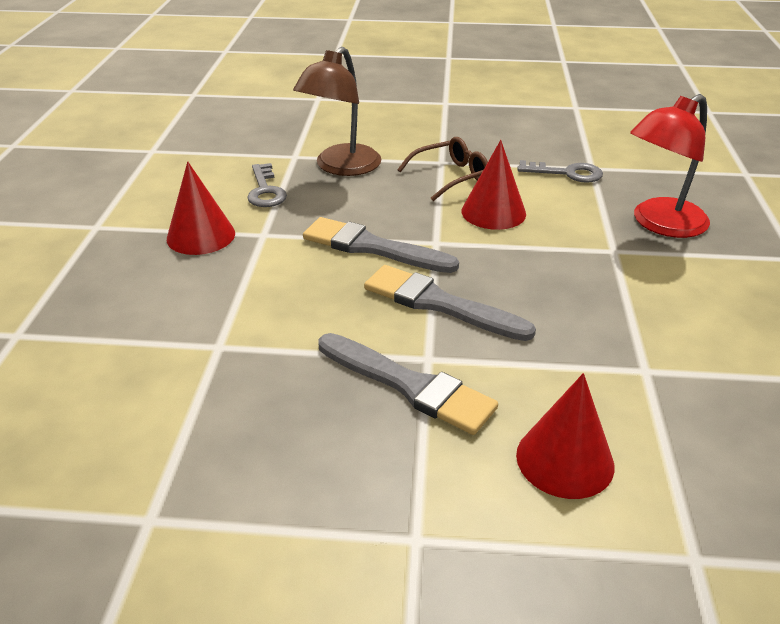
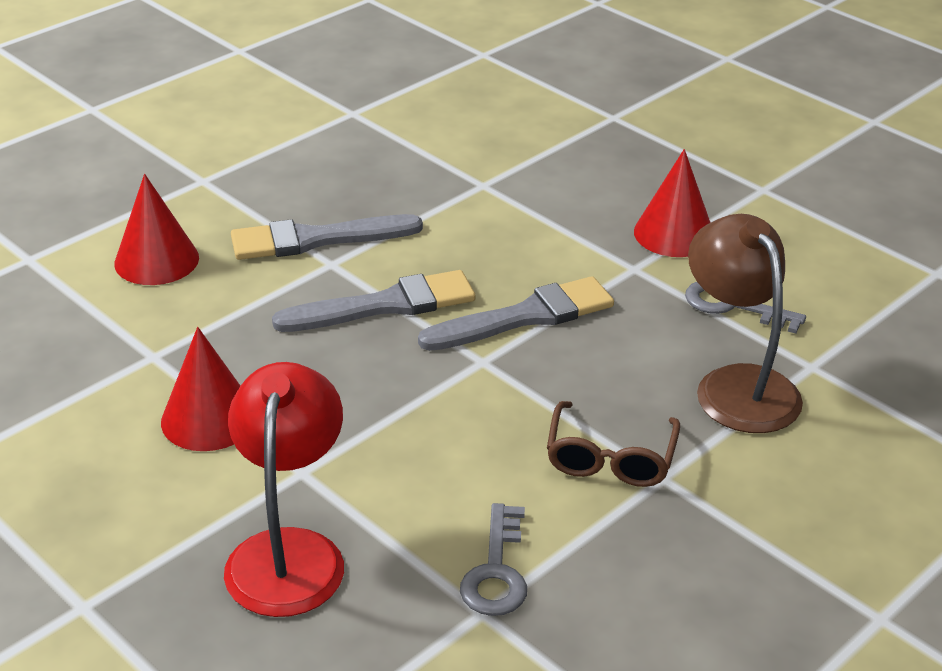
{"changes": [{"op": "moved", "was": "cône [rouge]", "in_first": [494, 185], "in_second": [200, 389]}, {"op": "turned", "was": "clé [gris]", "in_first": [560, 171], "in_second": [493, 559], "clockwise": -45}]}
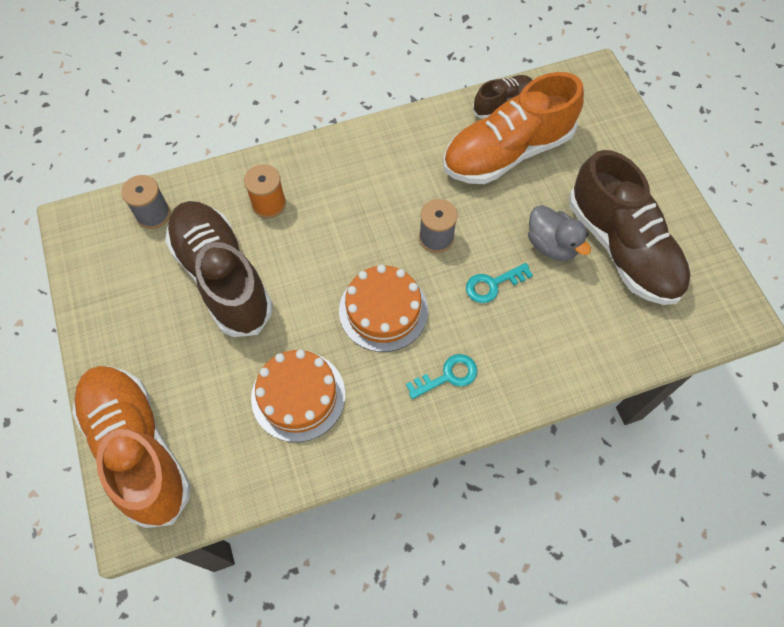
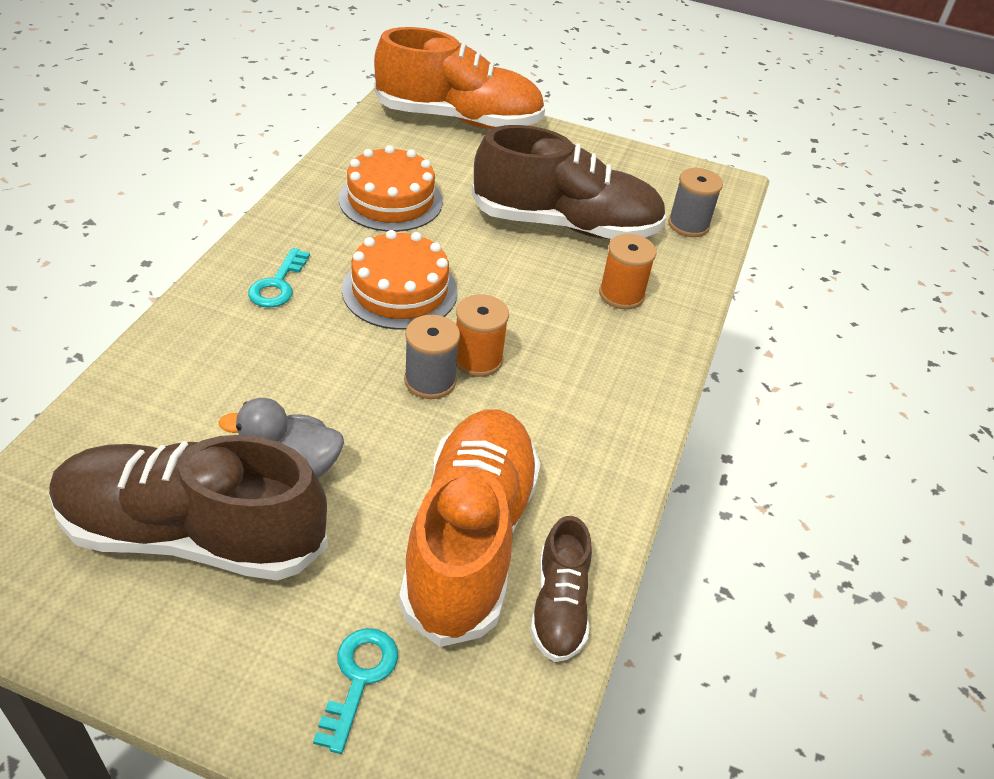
{"changes": [{"op": "moved", "was": "clé [turquoise]", "in_first": [499, 283], "in_second": [355, 691]}, {"op": "added", "now": "bobine [orange]", "in_second": [482, 335]}]}
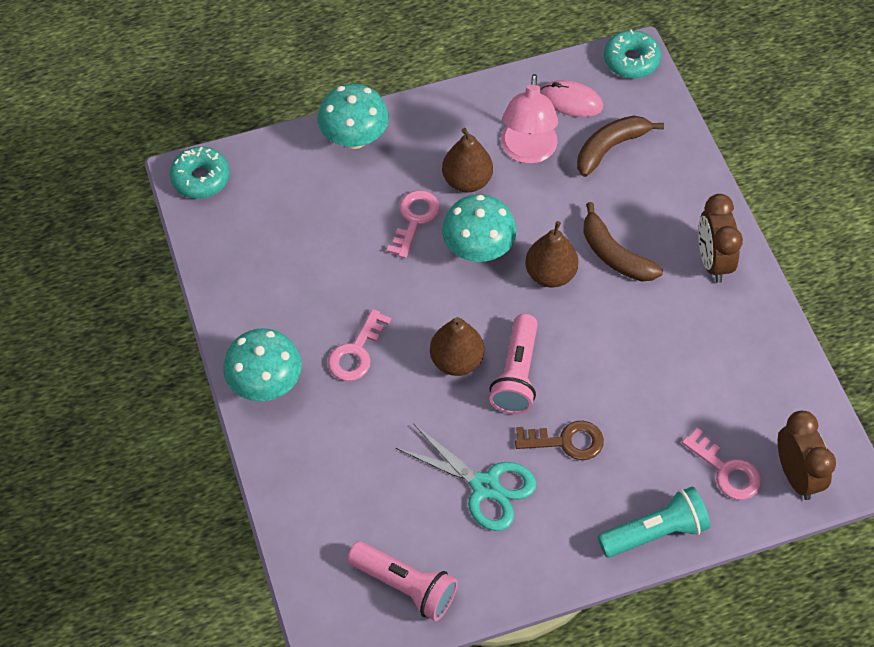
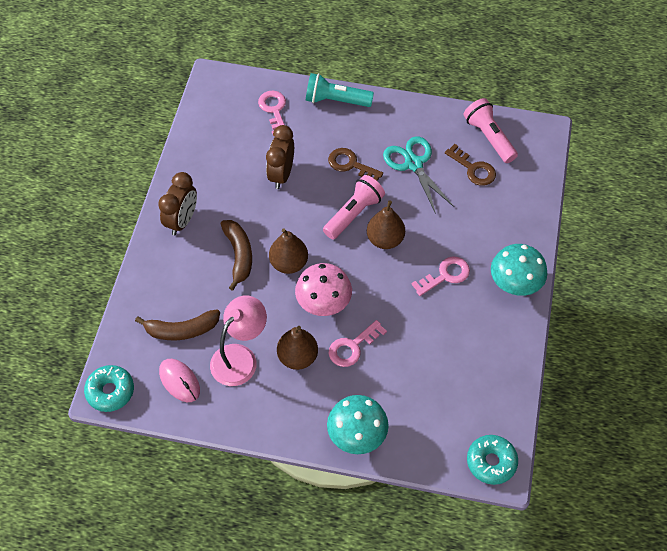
{"changes": [{"op": "recoloured", "was": "champignon [turquoise]", "now": "champignon [rose]", "in_first": [479, 228], "in_second": [323, 289]}, {"op": "moved", "was": "réveil [marron]", "in_first": [807, 455], "in_second": [280, 157]}, {"op": "added", "now": "clé [marron]", "in_second": [470, 165]}]}
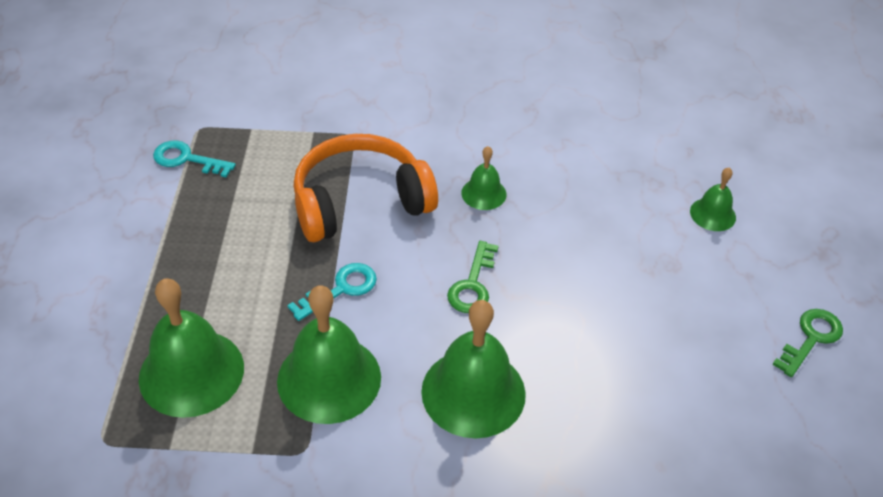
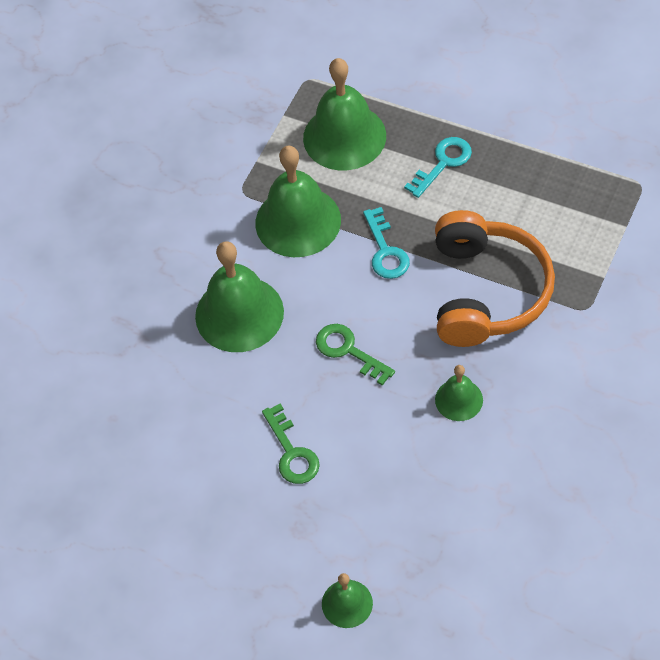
{"changes": [{"op": "moved", "was": "clé [turquoise]", "in_first": [194, 159], "in_second": [438, 167]}, {"op": "moved", "was": "clé [vert]", "in_first": [807, 343], "in_second": [291, 443]}]}
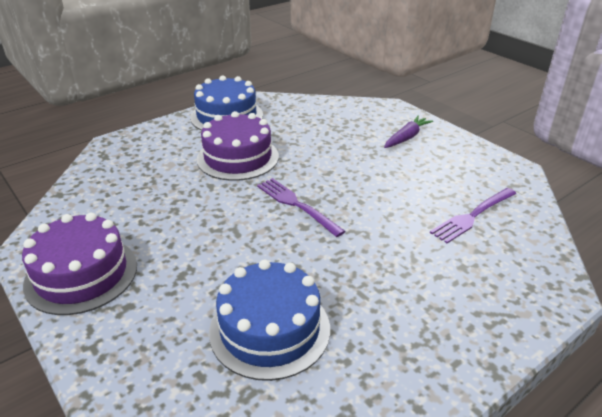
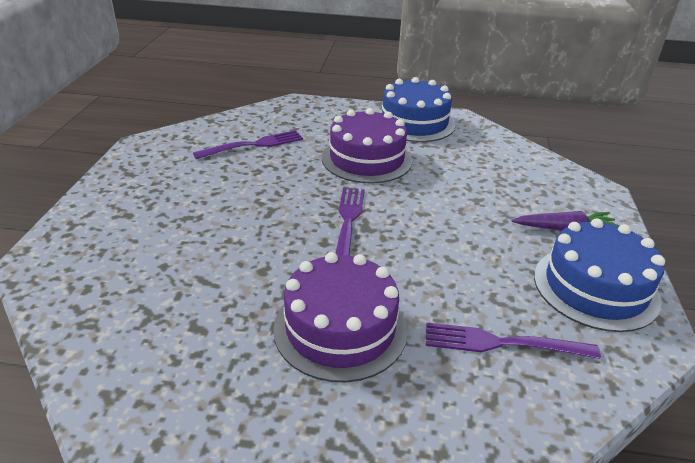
{"changes": [{"op": "moved", "was": "gâteau [violet]", "in_first": [79, 264], "in_second": [340, 317]}, {"op": "moved", "was": "gâteau [bleu]", "in_first": [269, 320], "in_second": [599, 275]}, {"op": "added", "now": "fourchette [violet]", "in_second": [248, 144]}]}
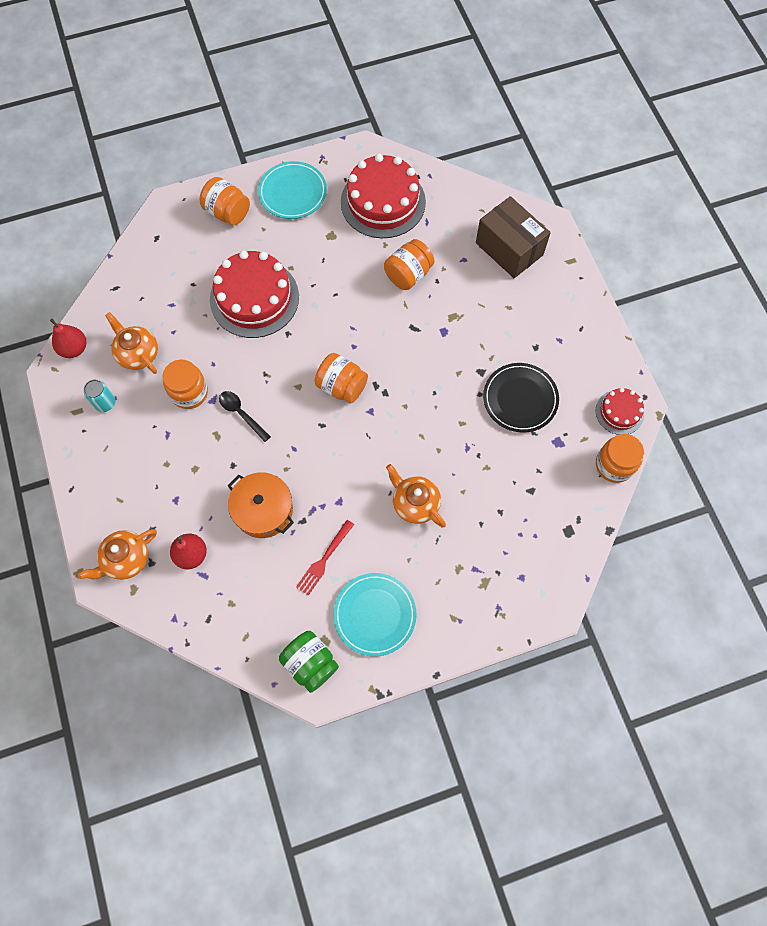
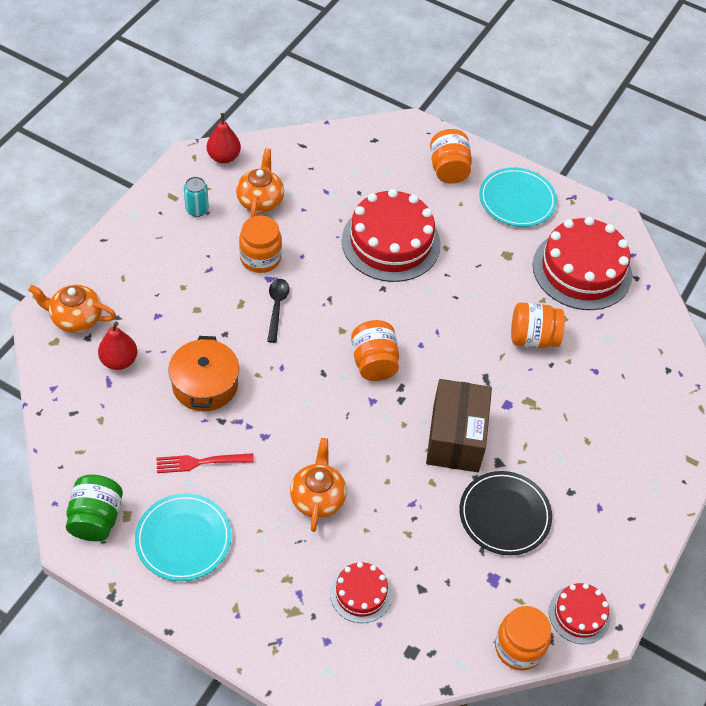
{"changes": [{"op": "moved", "was": "boîte [marron]", "in_first": [513, 237], "in_second": [459, 425]}, {"op": "added", "now": "gâteau [rouge]", "in_second": [361, 592]}]}
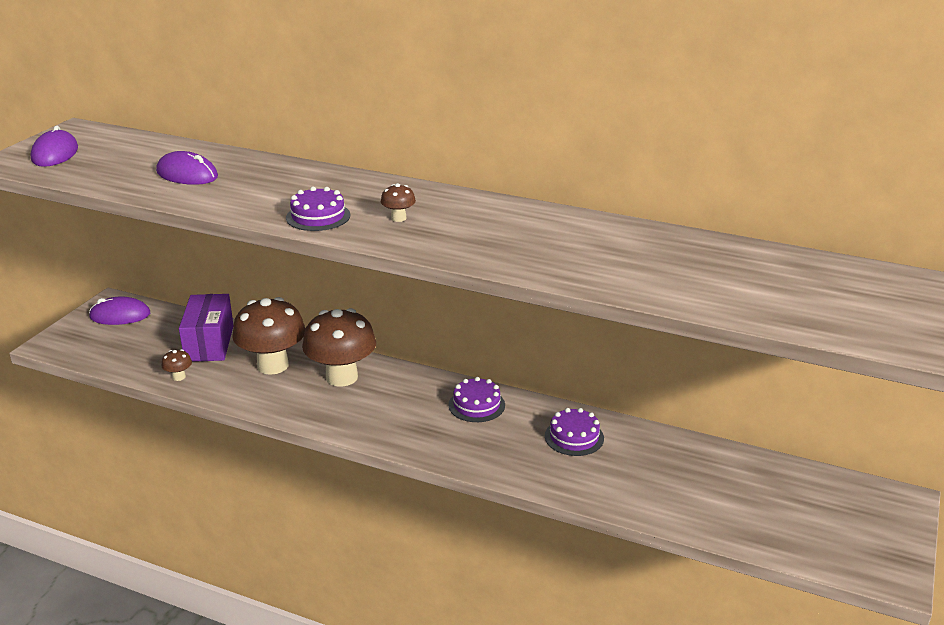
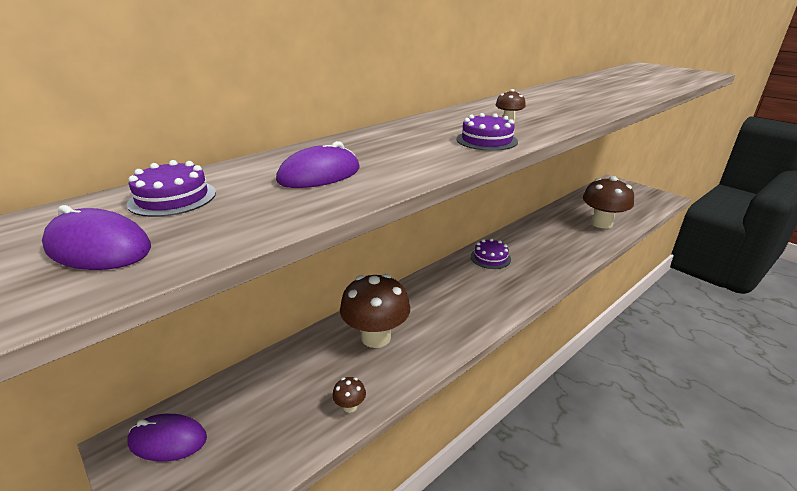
{"changes": [{"op": "removed", "was": "boîte [violet]", "in_first": [206, 328]}, {"op": "turned", "was": "souris [violet]", "in_first": [119, 310], "in_second": [167, 438], "clockwise": 75}, {"op": "moved", "was": "champignon [marron]", "in_first": [339, 347], "in_second": [608, 202]}, {"op": "moved", "was": "gâteau [violet]", "in_first": [574, 432], "in_second": [171, 188]}]}
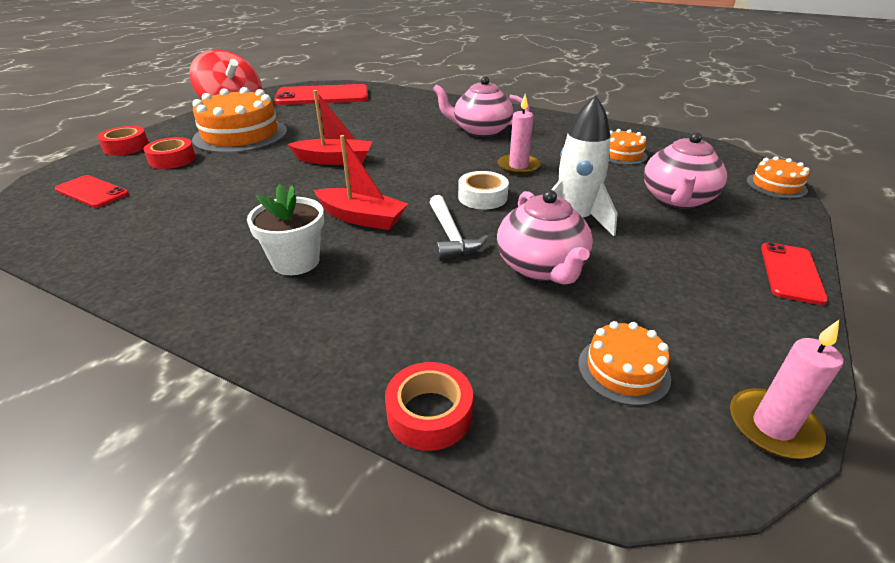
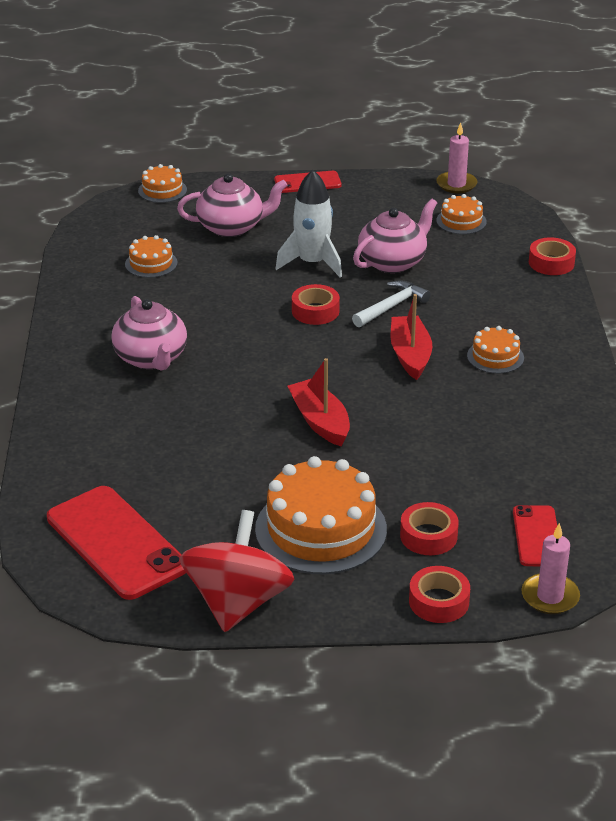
{"changes": [{"op": "moved", "was": "bougie [rose]", "in_first": [519, 134], "in_second": [550, 568]}, {"op": "recoloured", "was": "ruban adhésif [blanc]", "now": "ruban adhésif [rouge]", "in_first": [483, 190], "in_second": [316, 304]}, {"op": "replaced", "was": "pot de fleurs [blanc]", "now": "gâteau [orange]", "in_first": [285, 229], "in_second": [495, 350]}]}
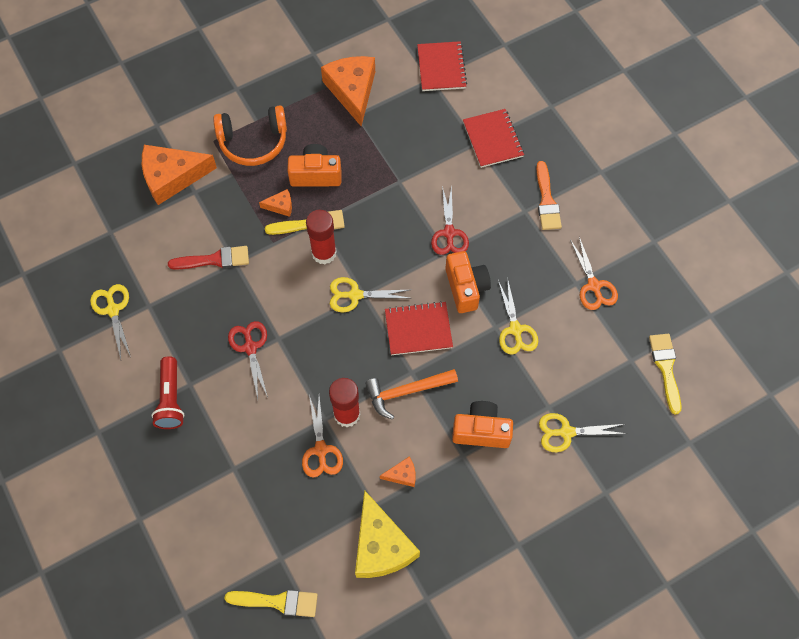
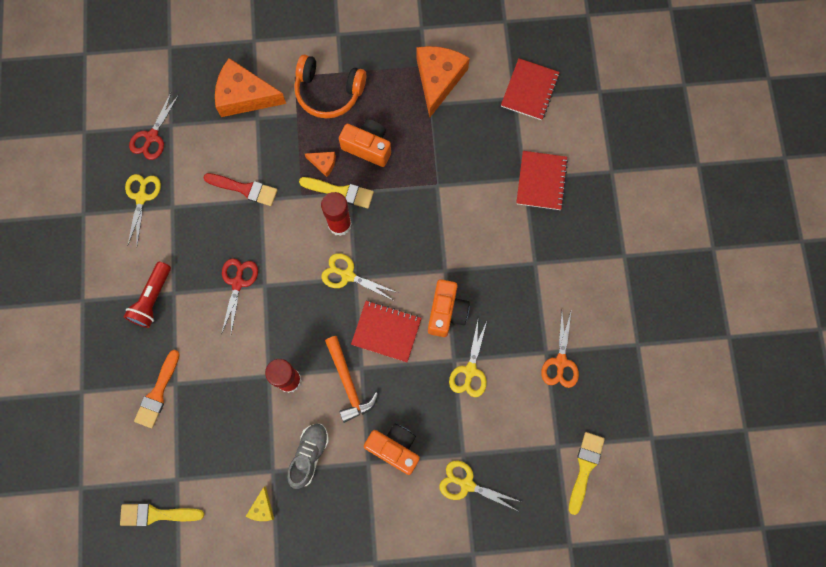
{"changes": [{"op": "moved", "was": "pinceau [orange]", "in_first": [549, 195], "in_second": [157, 389]}, {"op": "moved", "was": "ciseaux [rouge]", "in_first": [450, 220], "in_second": [154, 126]}, {"op": "turned", "was": "marteau [orange]", "in_first": [411, 394], "in_second": [351, 379], "clockwise": -120}, {"op": "removed", "was": "ciseaux [orange]", "in_first": [322, 436]}, {"op": "replaced", "was": "fromage [orange]", "now": "chaussure [gris]", "in_first": [398, 471], "in_second": [308, 456]}, {"op": "resized", "was": "fromage [jaune]", "in_first": [387, 534], "in_second": [259, 503], "ratio": 0.45}, {"op": "turned", "was": "pinceau [jaune]", "in_first": [271, 603], "in_second": [162, 515], "clockwise": 150}]}
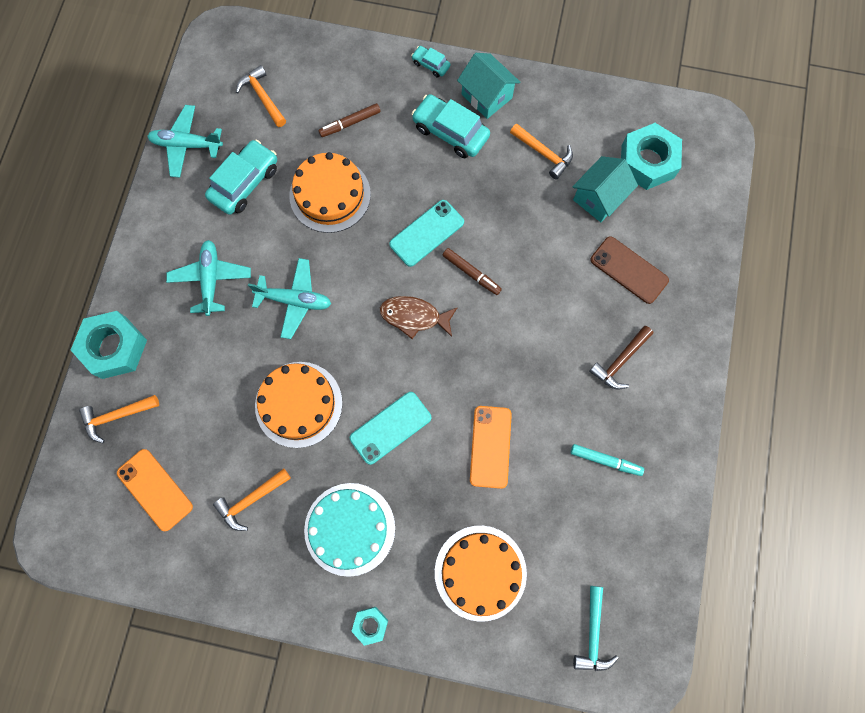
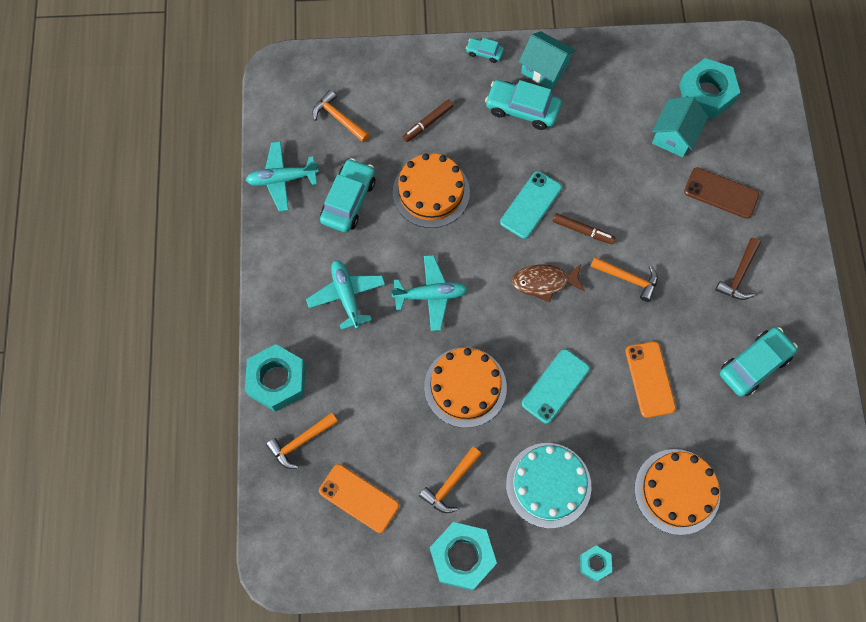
{"changes": [{"op": "moved", "was": "marteau [orange]", "in_first": [541, 151], "in_second": [624, 279]}, {"op": "replaced", "was": "feutre [turquoise]", "now": "voiture [turquoise]", "in_first": [607, 460], "in_second": [759, 362]}, {"op": "removed", "was": "marteau [turquoise]", "in_first": [596, 628]}, {"op": "added", "now": "écrou [turquoise]", "in_second": [463, 556]}]}
